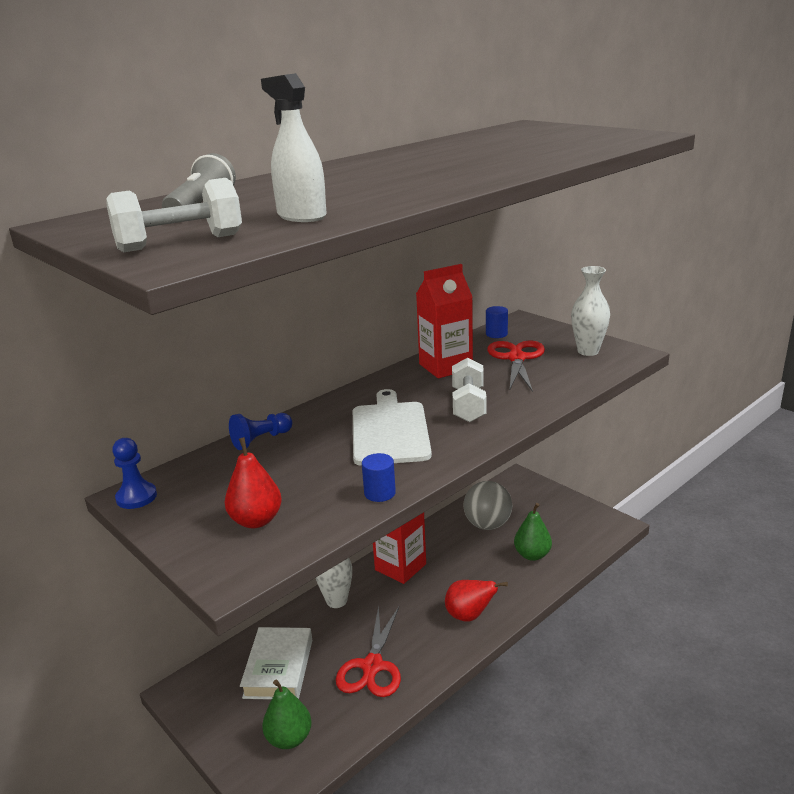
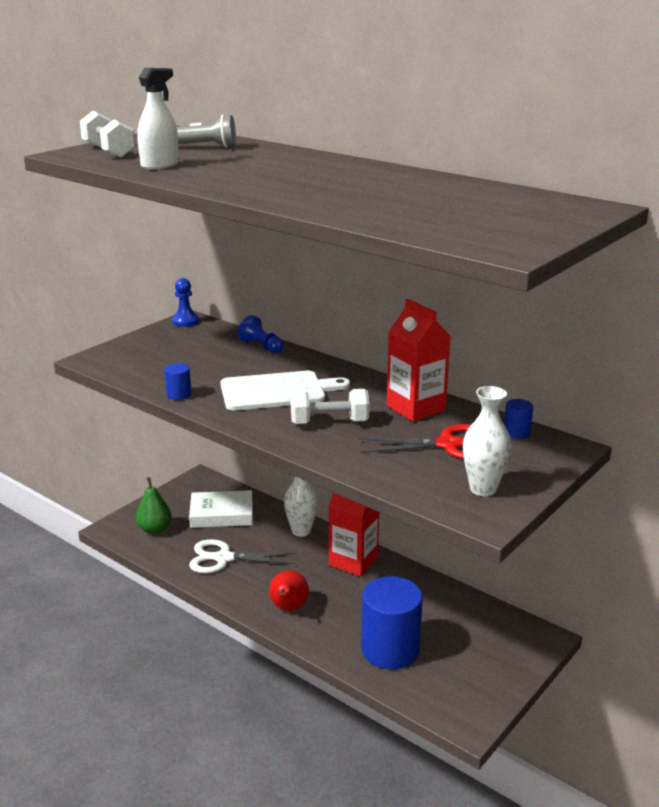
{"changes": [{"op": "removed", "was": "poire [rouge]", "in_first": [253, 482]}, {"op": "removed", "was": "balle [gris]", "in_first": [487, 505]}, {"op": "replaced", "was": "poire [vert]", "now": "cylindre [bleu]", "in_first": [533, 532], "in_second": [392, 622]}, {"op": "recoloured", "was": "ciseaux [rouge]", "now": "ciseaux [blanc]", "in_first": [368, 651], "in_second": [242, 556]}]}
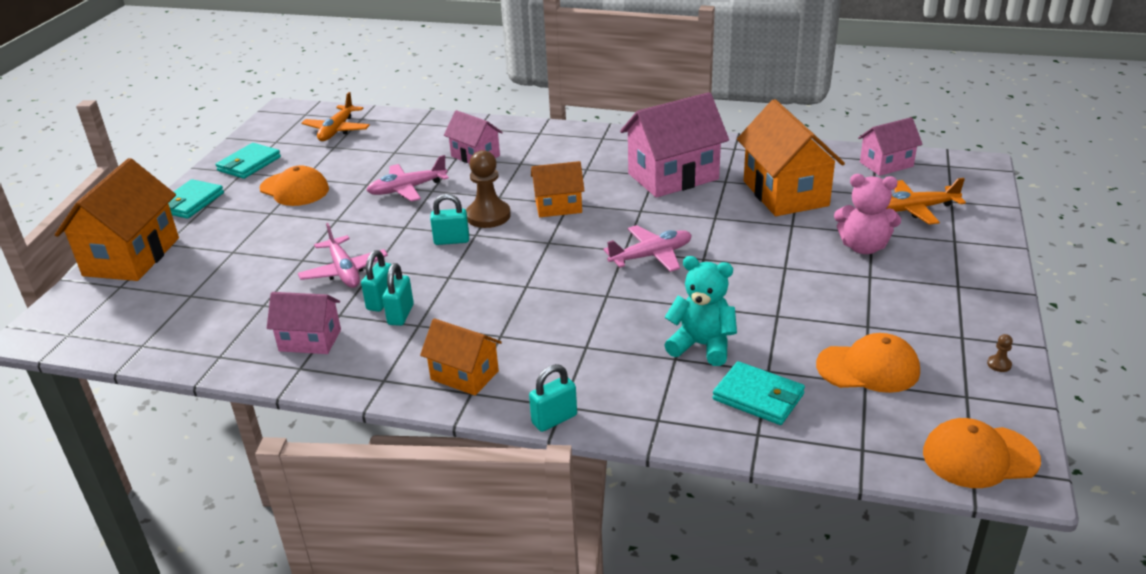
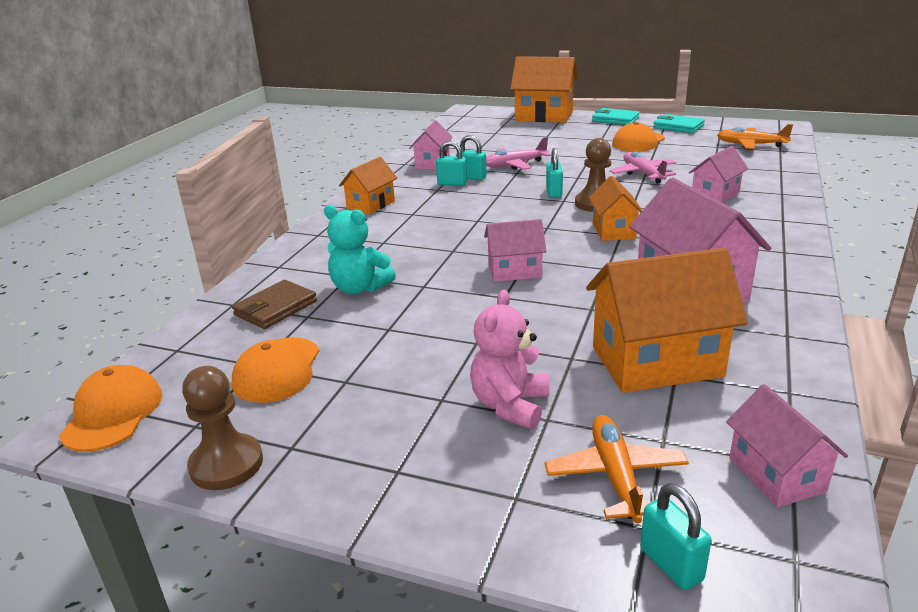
{"changes": [{"op": "replaced", "was": "avion [rose]", "now": "maison [rose]", "in_first": [647, 248], "in_second": [515, 250]}, {"op": "turned", "was": "ours en peluche [turquoise]", "in_first": [700, 311], "in_second": [360, 249], "clockwise": 90}, {"op": "resized", "was": "pion [marron]", "in_first": [1000, 353], "in_second": [222, 428], "ratio": 2.5}, {"op": "recoloured", "was": "portefeuille [turquoise]", "now": "portefeuille [marron]", "in_first": [759, 393], "in_second": [274, 304]}, {"op": "moved", "was": "cadenas [turquoise]", "in_first": [553, 398], "in_second": [676, 536]}]}
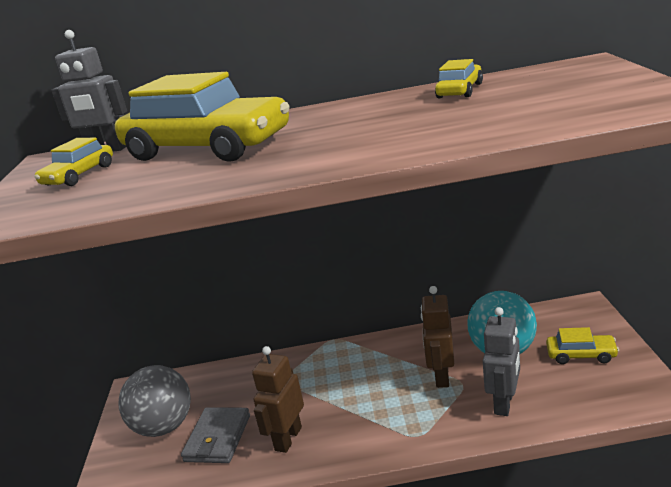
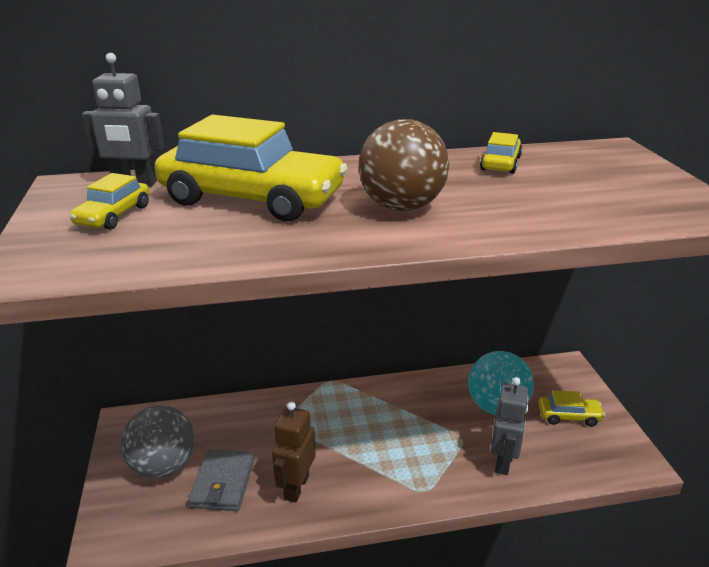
{"changes": [{"op": "removed", "was": "robot [marron]", "in_first": [437, 337]}, {"op": "added", "now": "balle [marron]", "in_second": [404, 165]}]}
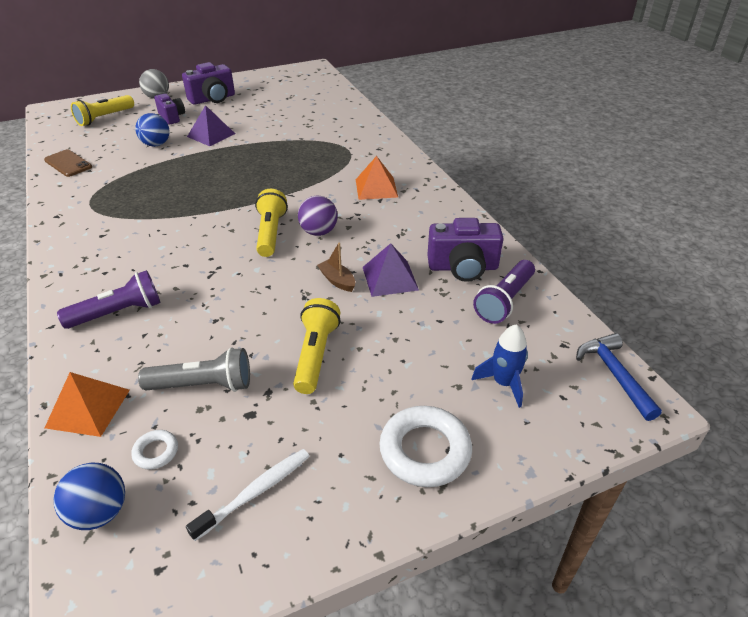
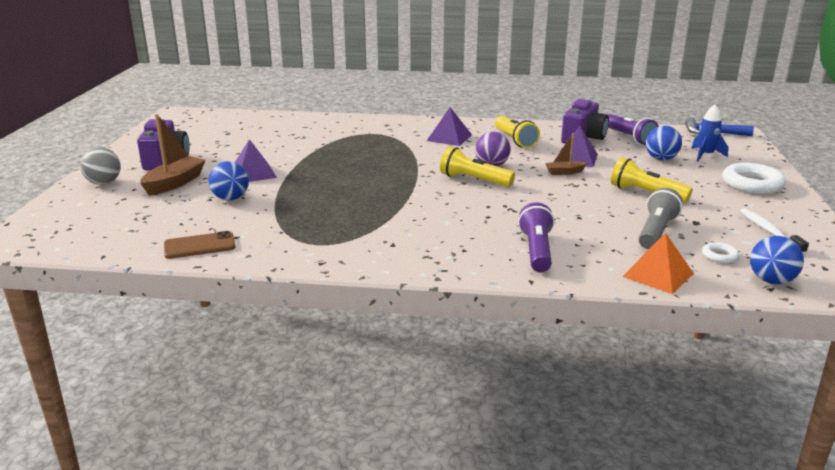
{"changes": [{"op": "replaced", "was": "appareil photo [violet]", "now": "bateau [marron]", "in_first": [169, 109], "in_second": [173, 155]}, {"op": "moved", "was": "lampe de poche [jaune]", "in_first": [102, 110], "in_second": [517, 132]}, {"op": "recoloured", "was": "pyramide [orange]", "now": "pyramide [violet]", "in_first": [377, 178], "in_second": [449, 126]}, {"op": "added", "now": "balle [bleu]", "in_second": [664, 143]}]}
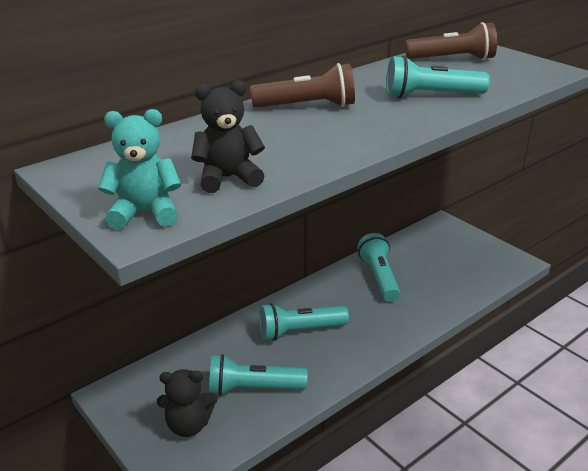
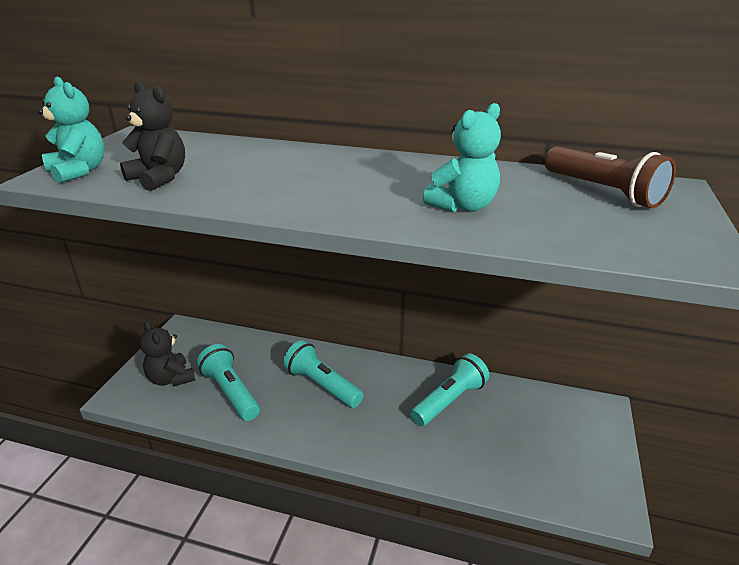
{"changes": [{"op": "replaced", "was": "lampe de poche [turquoise]", "now": "ours en peluche [turquoise]", "in_first": [438, 76], "in_second": [462, 157]}, {"op": "removed", "was": "lampe de poche [marron]", "in_first": [302, 85]}]}
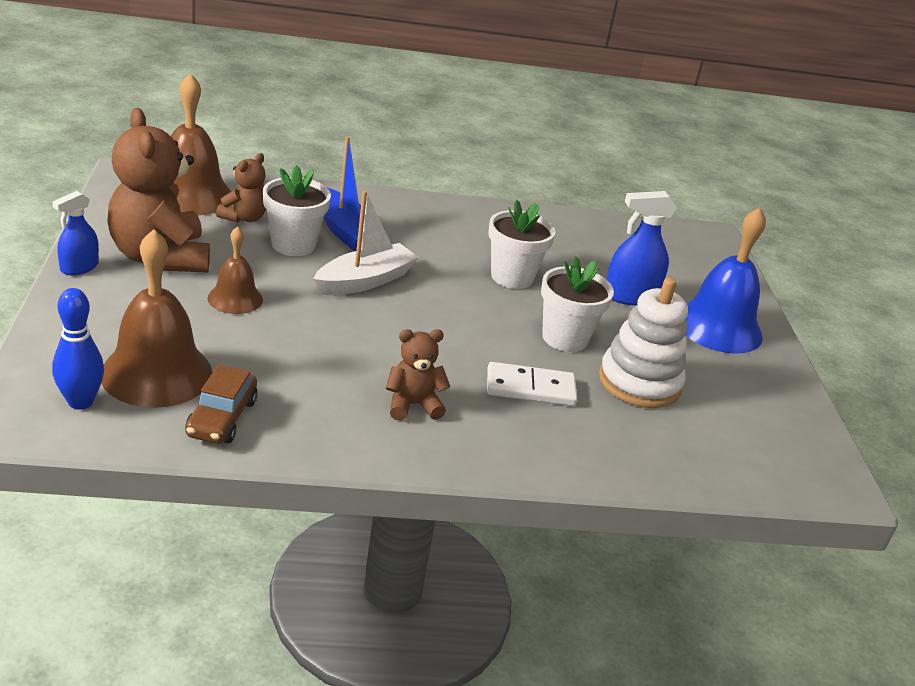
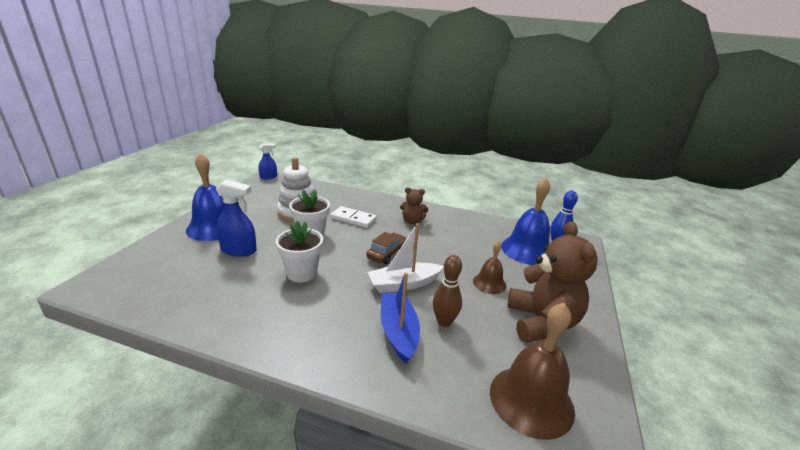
{"changes": [{"op": "removed", "was": "ours en peluche [marron]", "in_first": [241, 188]}, {"op": "replaced", "was": "pot de fleurs [blanc]", "now": "quille [marron]", "in_first": [297, 210], "in_second": [447, 291]}, {"op": "moved", "was": "vaporisateur [bleu]", "in_first": [75, 233], "in_second": [267, 161]}, {"op": "recoloured", "was": "cloche [marron]", "now": "cloche [bleu]", "in_first": [157, 318], "in_second": [525, 221]}, {"op": "moved", "was": "voiture [marron]", "in_first": [221, 404], "in_second": [386, 248]}]}
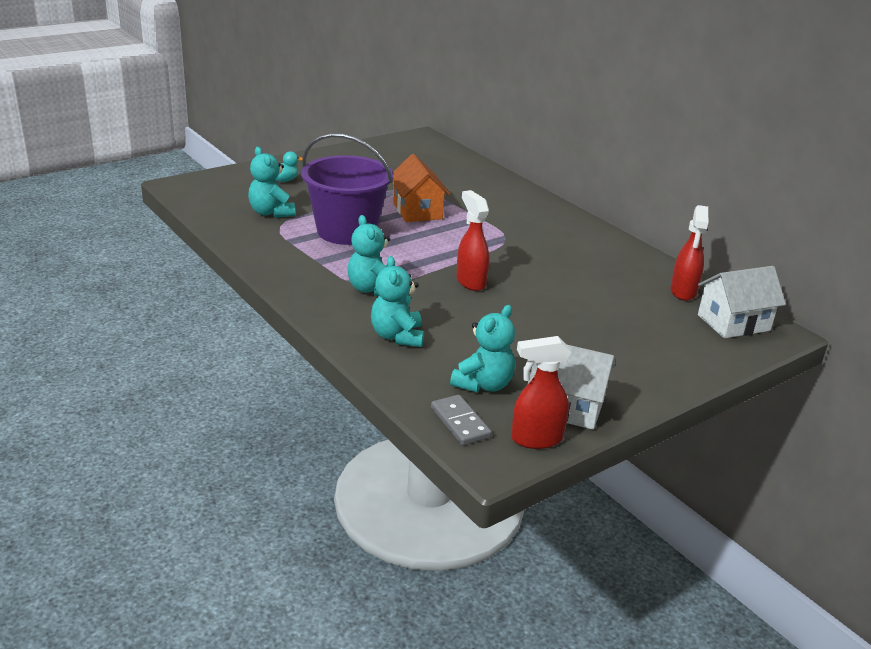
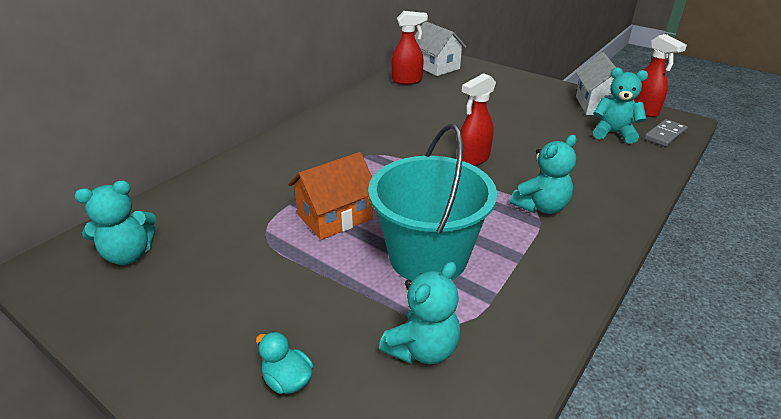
{"changes": [{"op": "recoloured", "was": "seau [violet]", "now": "seau [turquoise]", "in_first": [347, 189], "in_second": [432, 202]}, {"op": "moved", "was": "ours en peluche [turquoise]", "in_first": [397, 301], "in_second": [115, 222]}]}
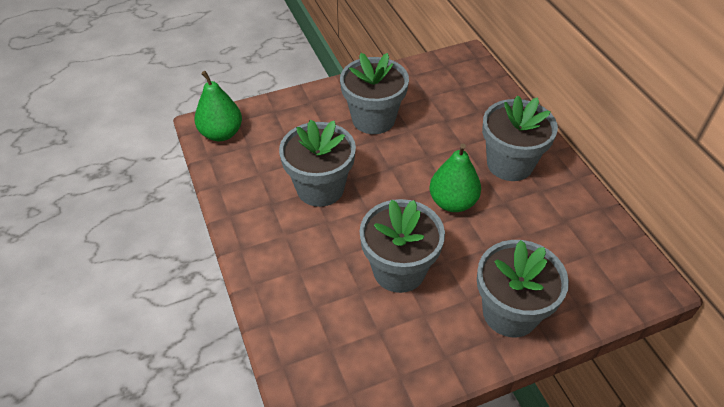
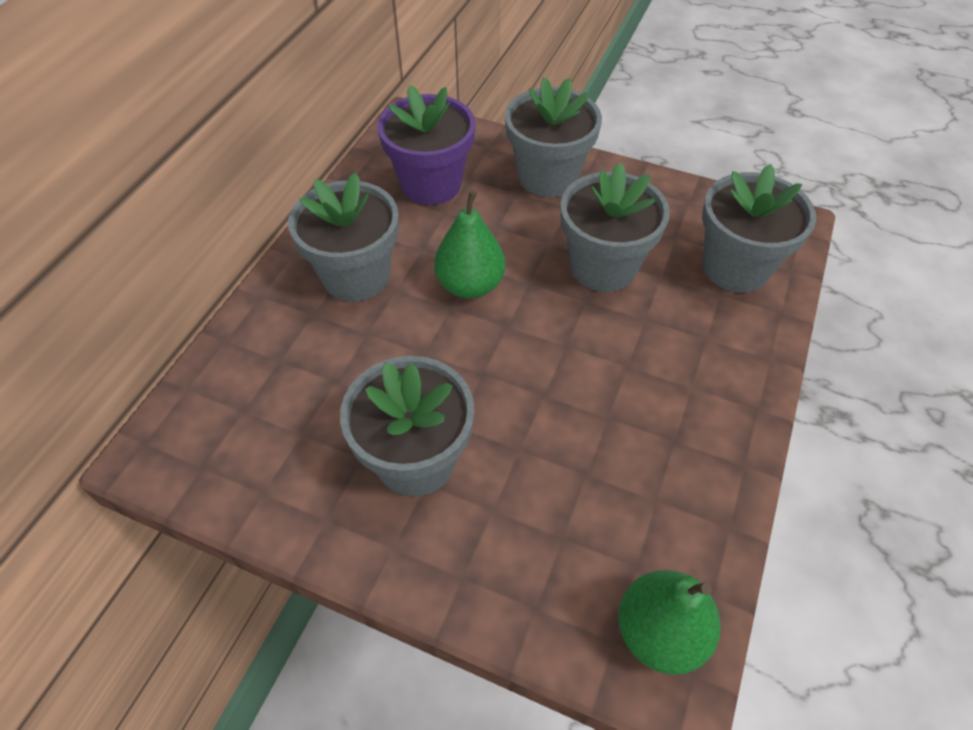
{"changes": [{"op": "moved", "was": "pot de fleurs [gris]", "in_first": [317, 163], "in_second": [759, 227]}, {"op": "added", "now": "pot de fleurs [violet]", "in_second": [426, 145]}]}
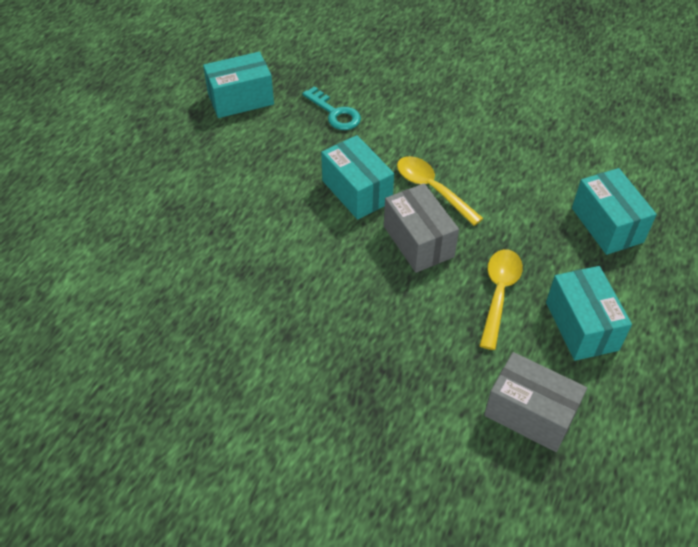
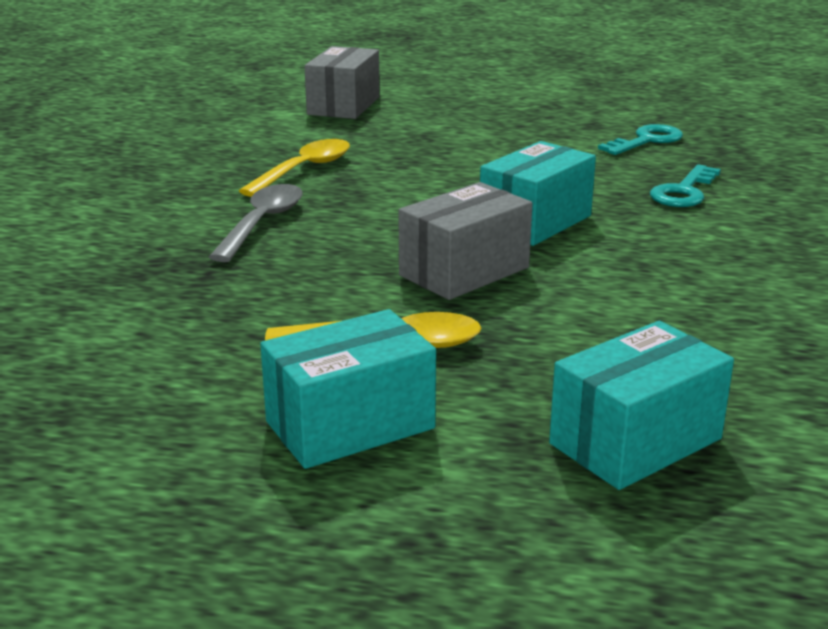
{"changes": [{"op": "replaced", "was": "boîte [turquoise]", "now": "clé [turquoise]", "in_first": [238, 85], "in_second": [640, 139]}, {"op": "moved", "was": "cuillère [jaune]", "in_first": [440, 191], "in_second": [294, 168]}, {"op": "moved", "was": "boîte [gris]", "in_first": [535, 402], "in_second": [342, 82]}, {"op": "added", "now": "cuillère [gris]", "in_second": [256, 223]}]}
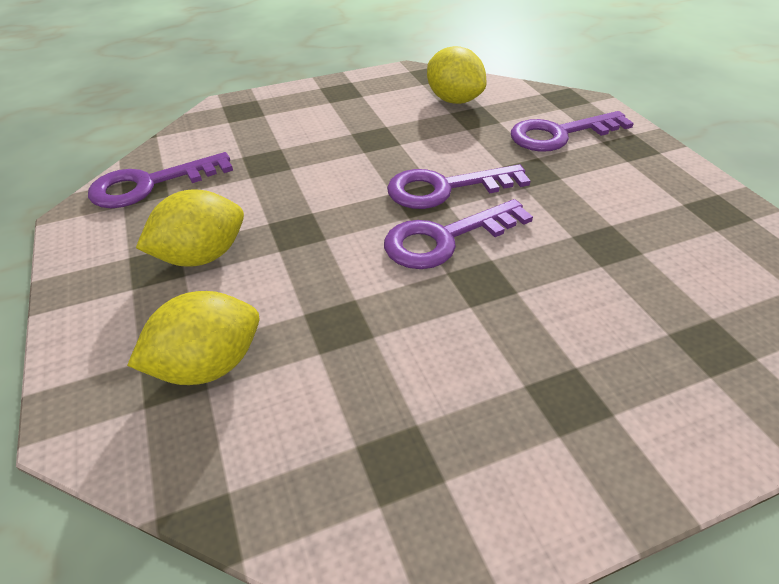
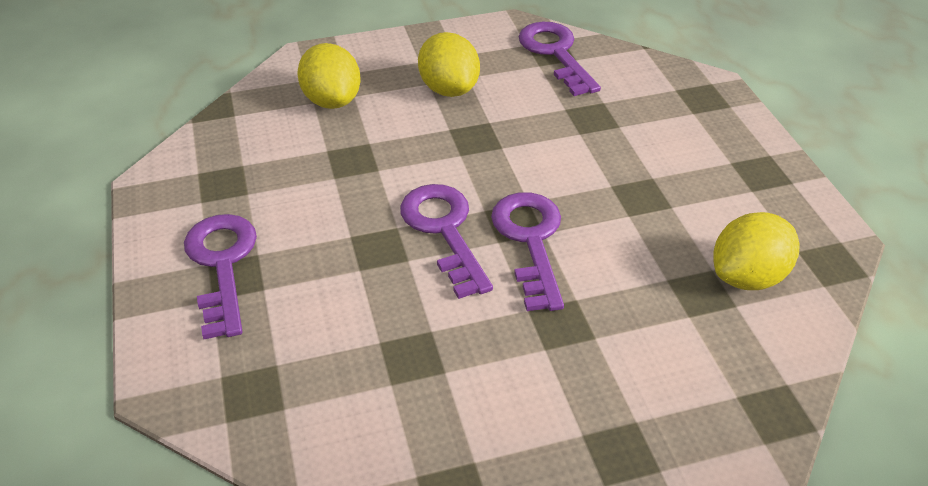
{"changes": [{"op": "moved", "was": "clé [violet]", "in_first": [572, 131], "in_second": [220, 276]}]}
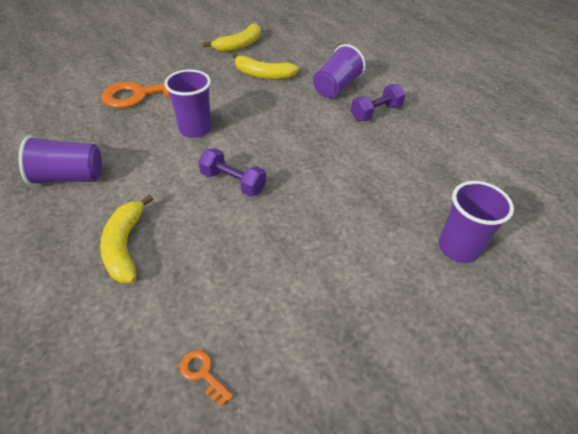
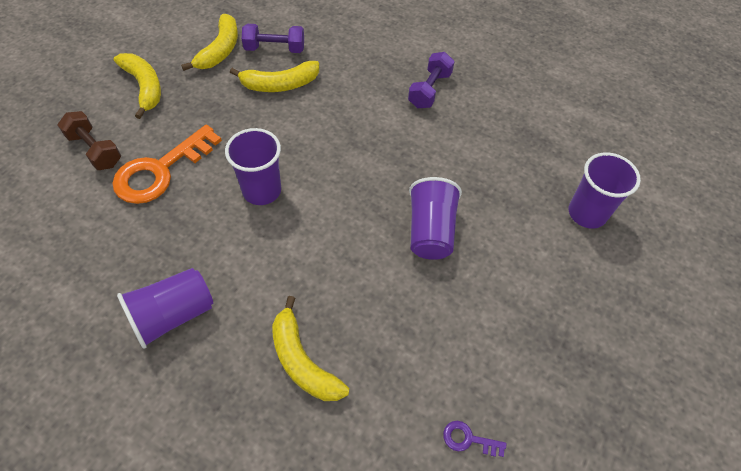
{"changes": [{"op": "moved", "was": "gobelet [violet]", "in_first": [339, 71], "in_second": [435, 218]}, {"op": "moved", "was": "haltère [violet]", "in_first": [232, 172], "in_second": [273, 38]}, {"op": "recoloured", "was": "clé [orange]", "now": "clé [violet]", "in_first": [206, 378], "in_second": [474, 439]}, {"op": "added", "now": "banane [jaune]", "in_second": [137, 86]}, {"op": "added", "now": "haltère [marron]", "in_second": [89, 140]}]}
